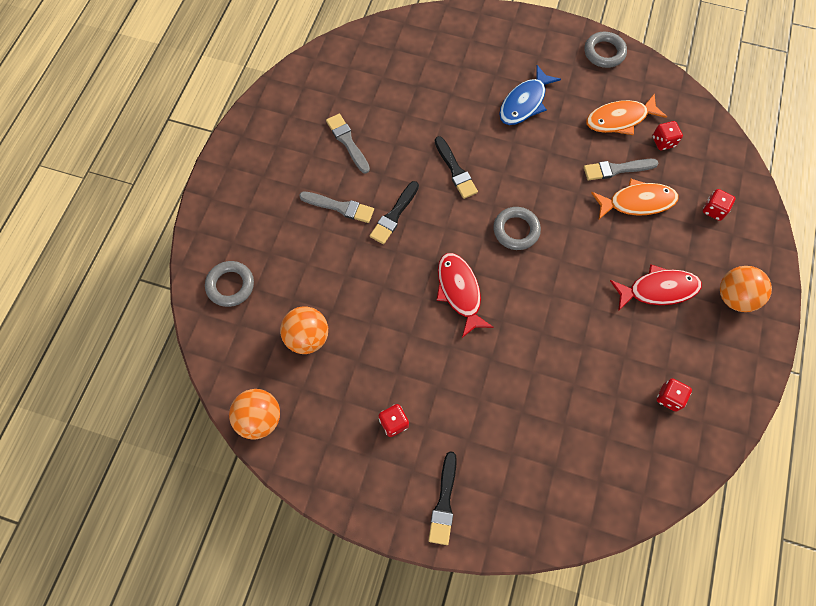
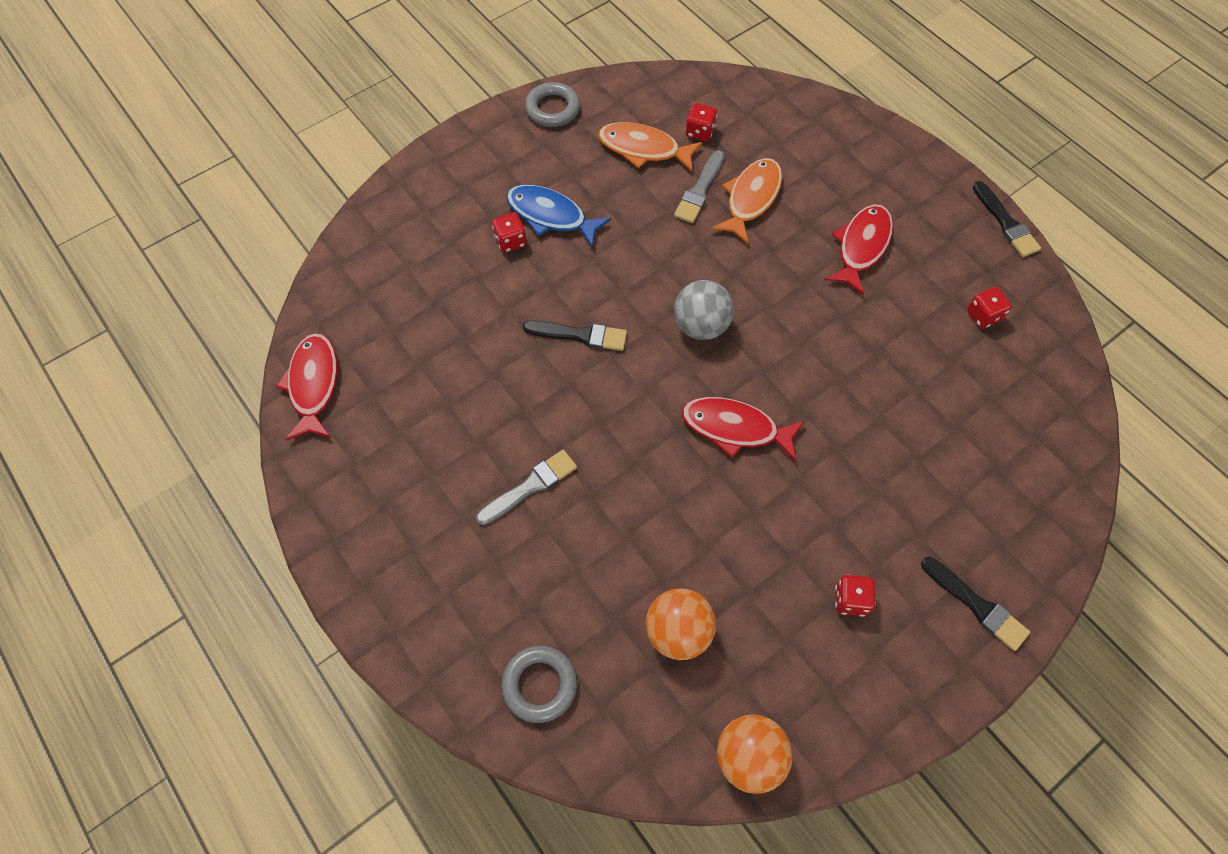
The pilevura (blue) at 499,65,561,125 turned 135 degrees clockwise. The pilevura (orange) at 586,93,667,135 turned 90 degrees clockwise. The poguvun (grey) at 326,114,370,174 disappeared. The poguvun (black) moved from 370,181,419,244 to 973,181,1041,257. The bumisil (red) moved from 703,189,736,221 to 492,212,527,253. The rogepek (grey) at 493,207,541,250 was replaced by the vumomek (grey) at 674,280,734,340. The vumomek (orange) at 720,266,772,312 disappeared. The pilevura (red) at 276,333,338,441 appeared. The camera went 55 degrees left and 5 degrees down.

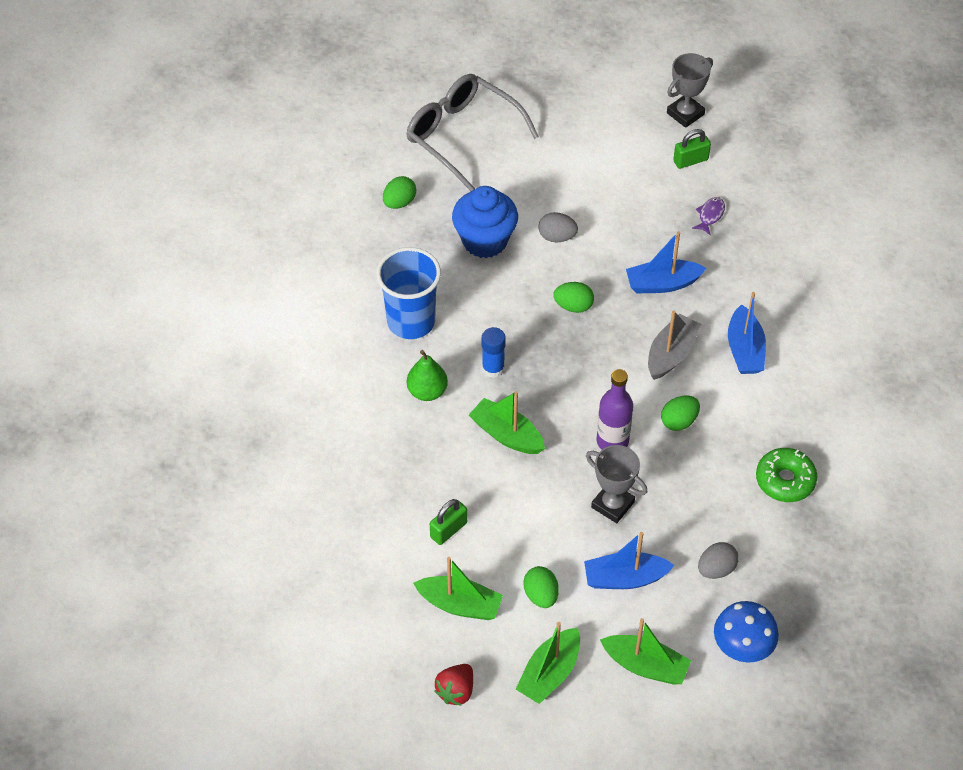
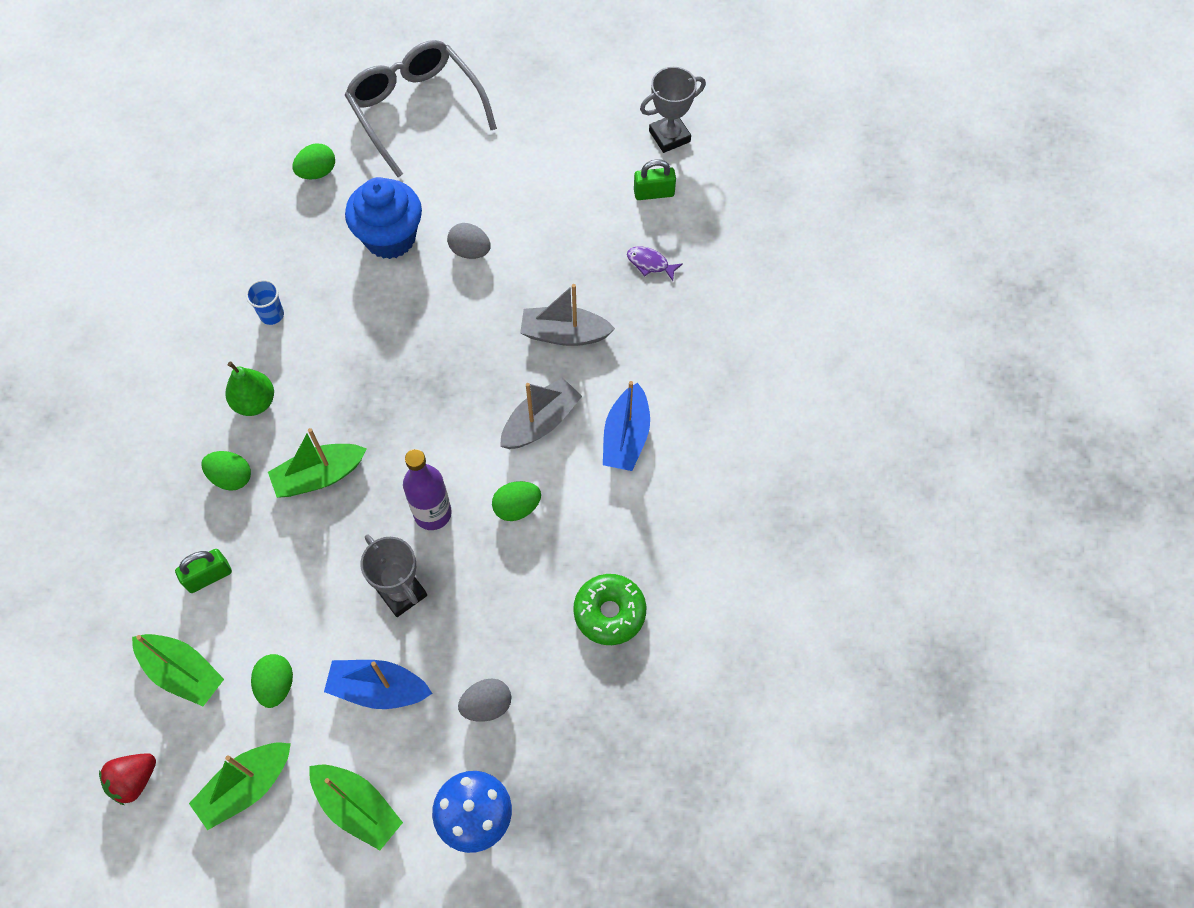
The pilevura (purple) at 692,197,725,235 turned 105 degrees counterclockwise. The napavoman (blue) at 626,231,707,293 became the napavoman (grey) at 520,284,615,346. The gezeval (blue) at 376,247,441,339 changed to 0.45 times the size. The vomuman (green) moved from 553,282,594,313 to 202,451,251,491. The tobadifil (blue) at 482,327,506,378 disappeared. The napavoman (green) at 469,391,545,454 turned 75 degrees counterclockwise. The camera went 15 degrees right and 10 degrees up.

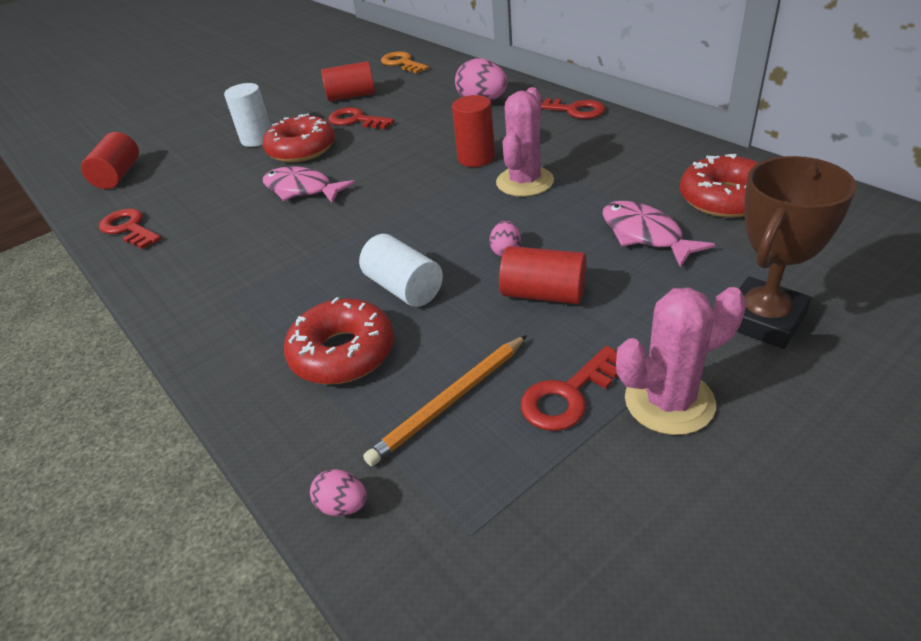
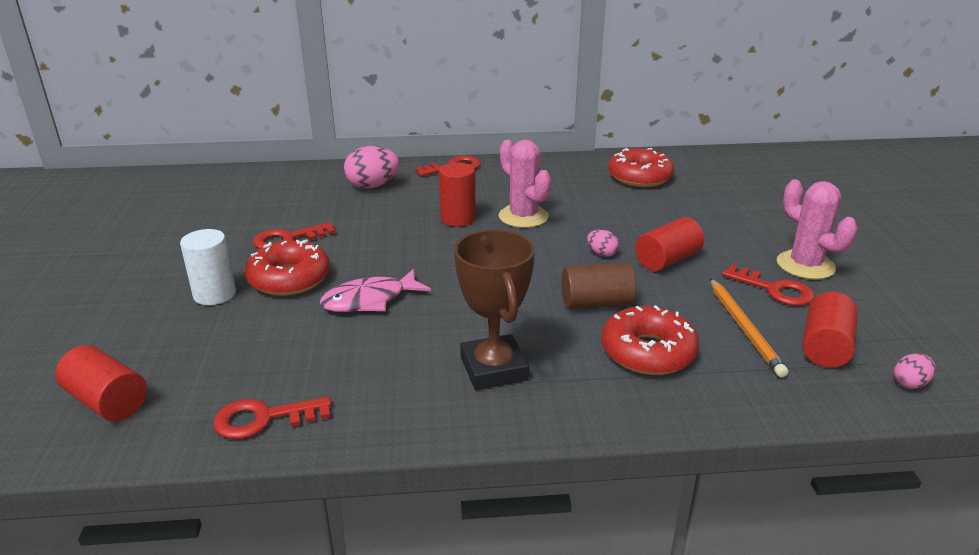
The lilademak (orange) at 381,51,429,74 disappeared. The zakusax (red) moved from 321,61,375,101 to 803,292,858,368. The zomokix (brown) moved from 737,156,857,349 to 454,230,535,390. The pilevura (pink) at 602,201,715,268 disappeared. The zakusax (white) at 359,234,443,307 became the zakusax (brown) at 561,262,636,309. The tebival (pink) at 616,287,746,435 turned 45 degrees counterclockwise. The lilademak (red) at 521,346,618,431 turned 45 degrees counterclockwise. The vomuman (pink) moved from 310,469,367,516 to 894,353,935,389. The camera went 60 degrees left and 10 degrees down.

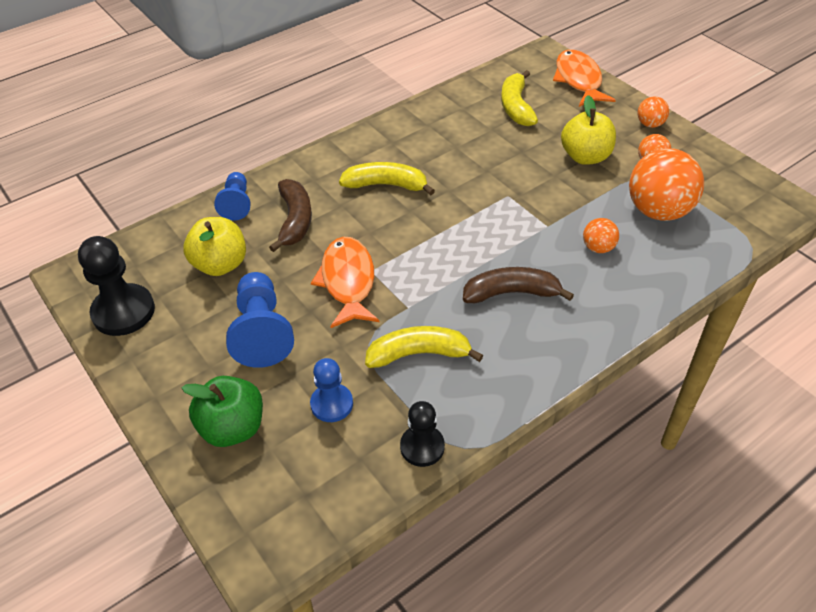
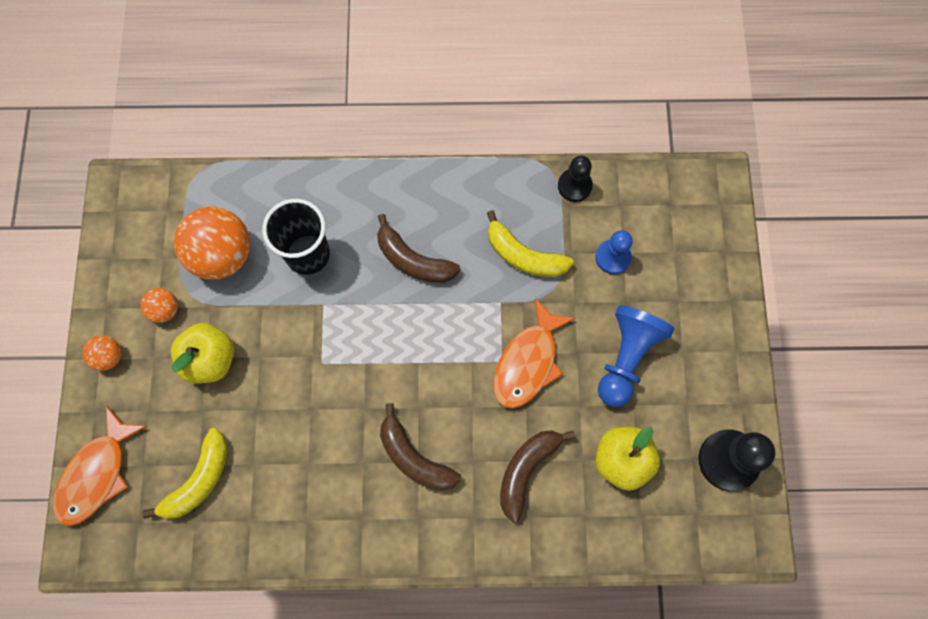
The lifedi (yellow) at 339,162,435,195 became the lifedi (brown) at 380,403,461,491. The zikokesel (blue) at 214,172,251,221 disappeared. The vumomek (orange) at 583,218,619,253 was replaced by the gezeval (black) at 262,199,330,275. The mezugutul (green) at 182,376,263,447 disappeared. The camera went 145 degrees left and 25 degrees up.

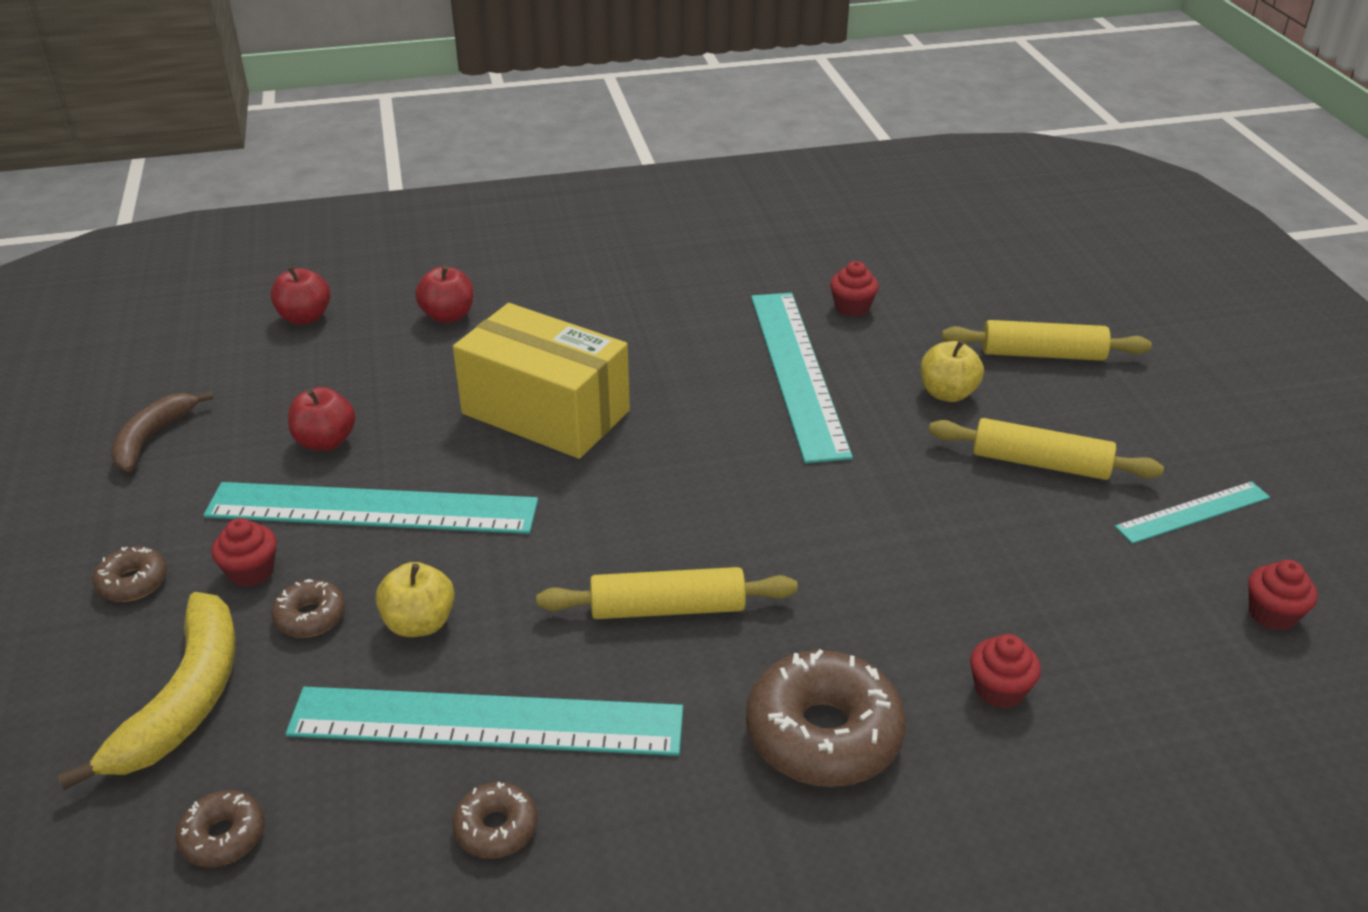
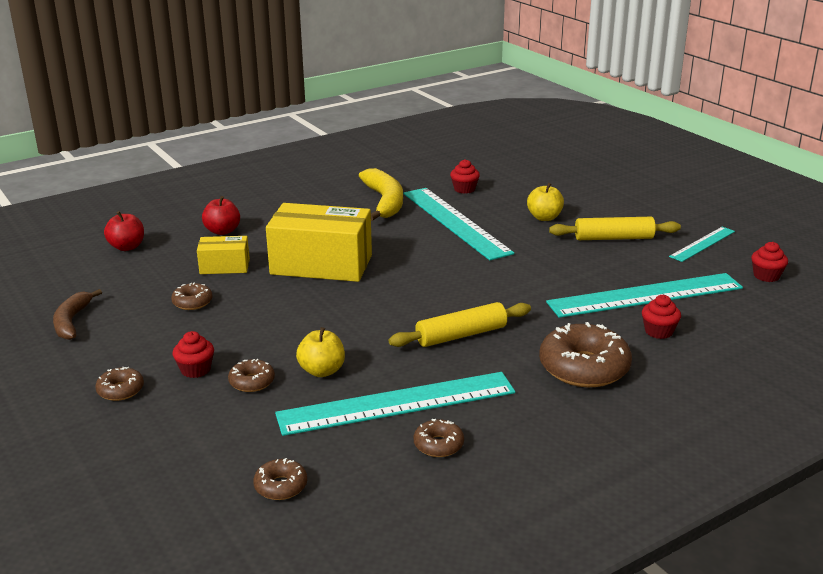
The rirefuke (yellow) at 942,320,1152,361 disappeared. The mezugutul (red) at 288,387,355,451 was replaced by the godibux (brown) at 171,282,213,310. The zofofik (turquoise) moved from 203,482,538,534 to 546,273,743,318. The lifedi (yellow) moved from 57,592,236,790 to 359,168,403,221. The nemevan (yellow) at 197,236,250,274 appeared. The camera went 20 degrees left and 10 degrees down.

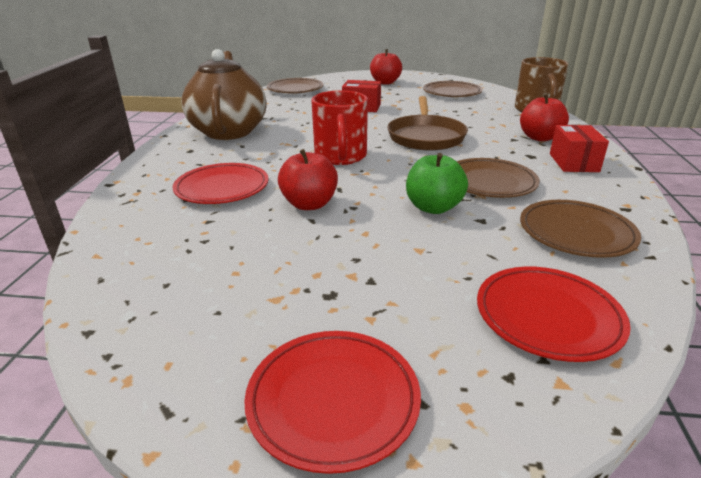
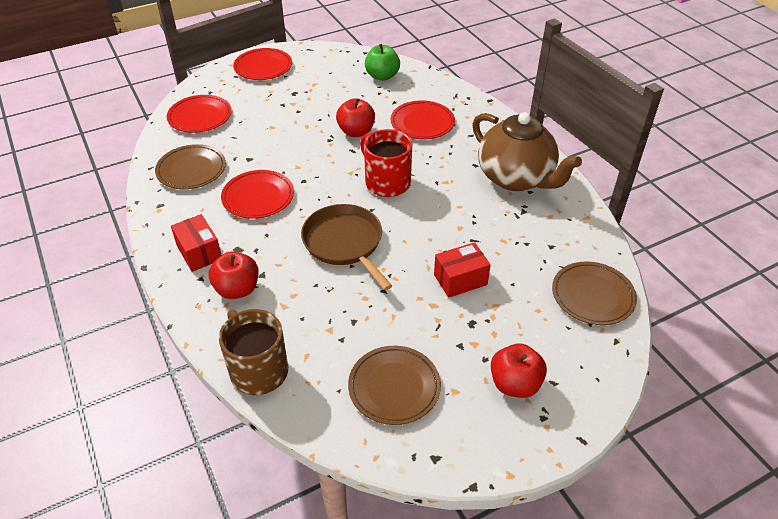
The mezugutul (green) moved from 406,153,468,214 to 365,44,400,81. The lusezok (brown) at 456,158,540,198 became the lusezok (red) at 221,170,294,219. The camera went 145 degrees right and 15 degrees up.

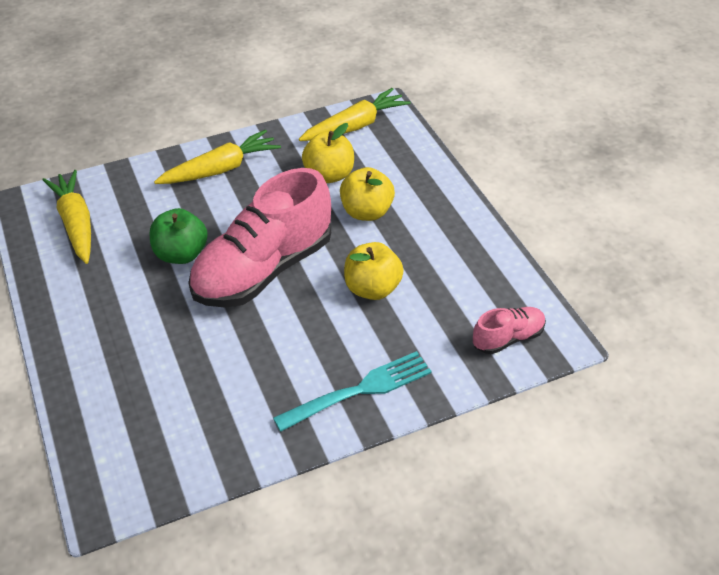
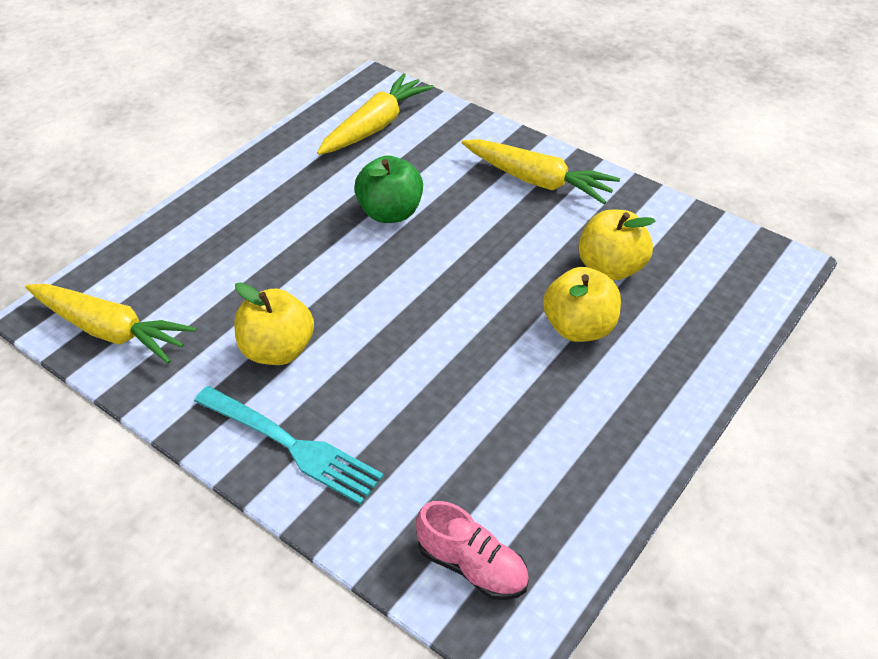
The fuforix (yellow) moved from 299,88,411,141 to 25,284,197,364. The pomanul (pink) at 188,168,331,308 disappeared. The mezugutul (yellow) moved from 344,242,404,300 to 234,282,314,365. The camera went 60 degrees right and 0 degrees up.

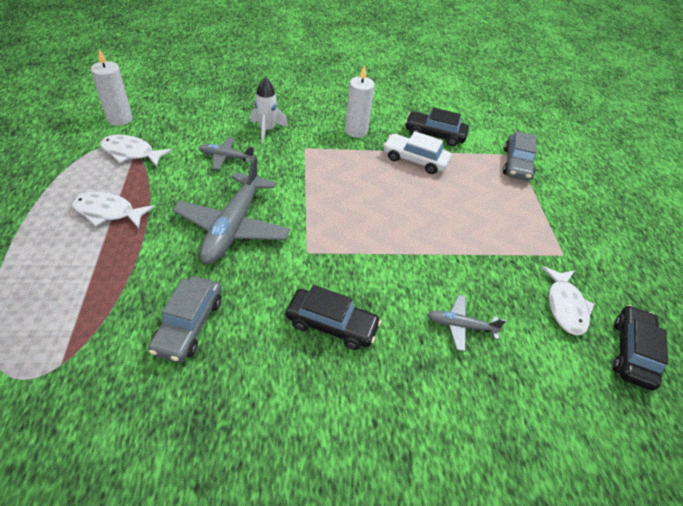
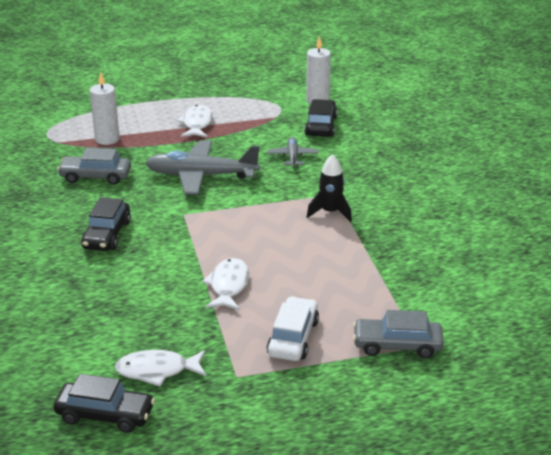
The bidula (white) moved from 345,65,375,138 to 90,71,120,145. The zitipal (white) at 250,77,288,143 disappeared. The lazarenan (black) moved from 405,107,469,146 to 304,99,337,137. The lazarenan (white) moved from 383,131,451,174 to 267,296,319,361. The pilevura (white) moved from 100,135,172,167 to 202,258,249,310. The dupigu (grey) at 427,295,506,352 disappeared. The zitipal (black) at 307,154,352,222 appeared. The camera went 85 degrees right and 15 degrees down.

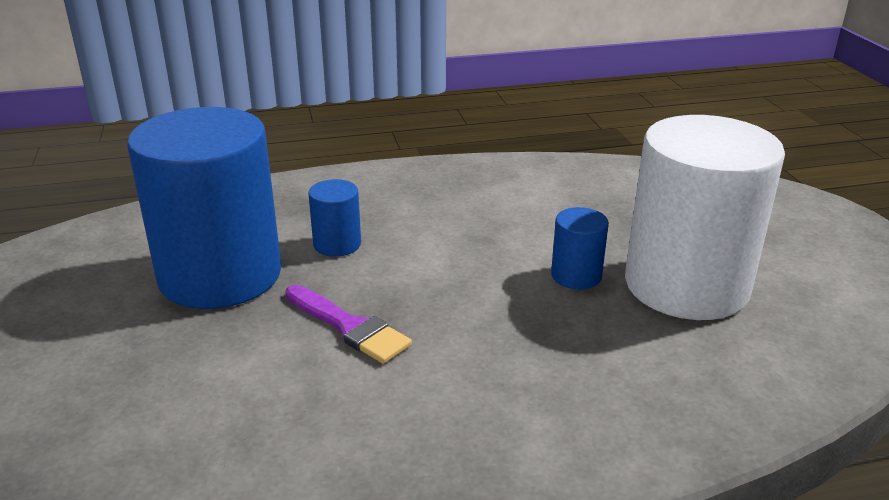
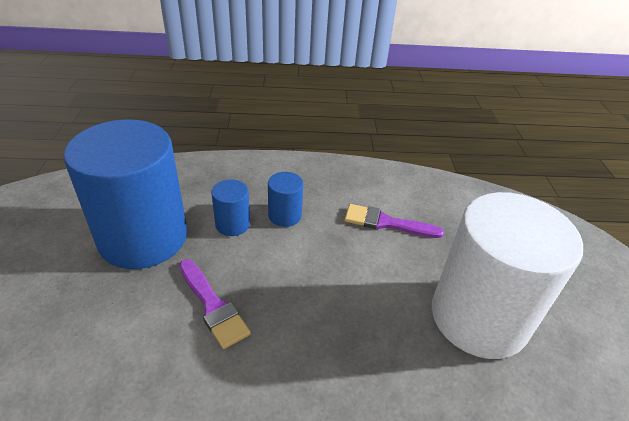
The zakusax (blue) moved from 551,207,609,289 to 268,172,303,227. The poguvun (purple) at 344,204,444,238 appeared. The camera went 10 degrees right and 10 degrees up.

